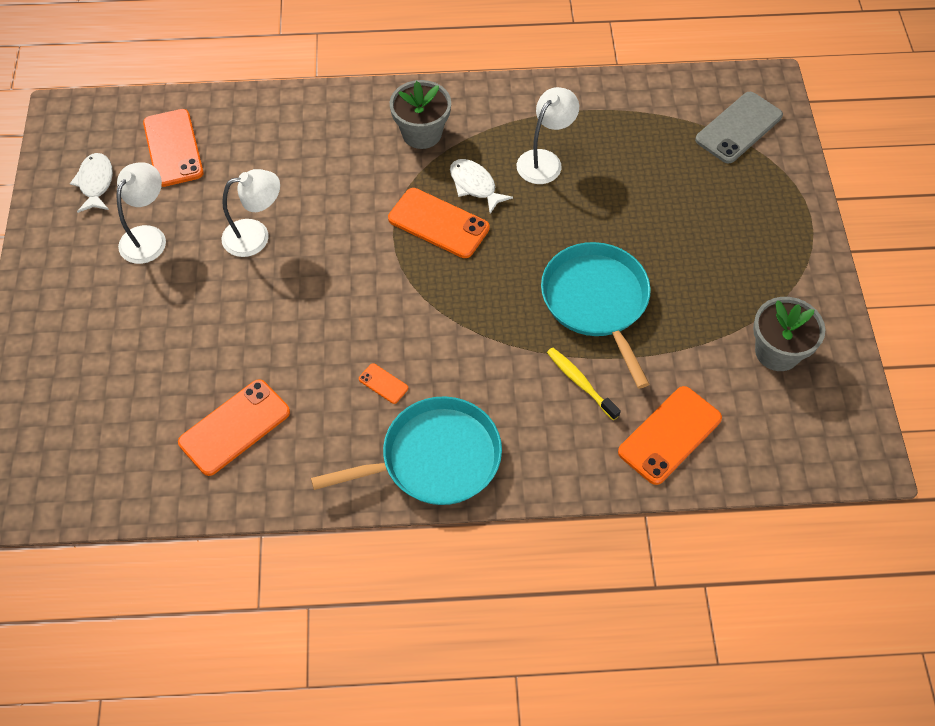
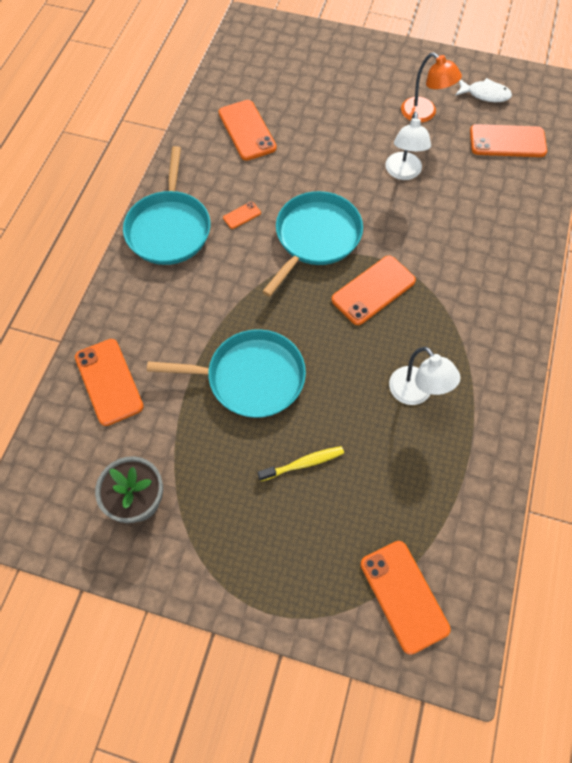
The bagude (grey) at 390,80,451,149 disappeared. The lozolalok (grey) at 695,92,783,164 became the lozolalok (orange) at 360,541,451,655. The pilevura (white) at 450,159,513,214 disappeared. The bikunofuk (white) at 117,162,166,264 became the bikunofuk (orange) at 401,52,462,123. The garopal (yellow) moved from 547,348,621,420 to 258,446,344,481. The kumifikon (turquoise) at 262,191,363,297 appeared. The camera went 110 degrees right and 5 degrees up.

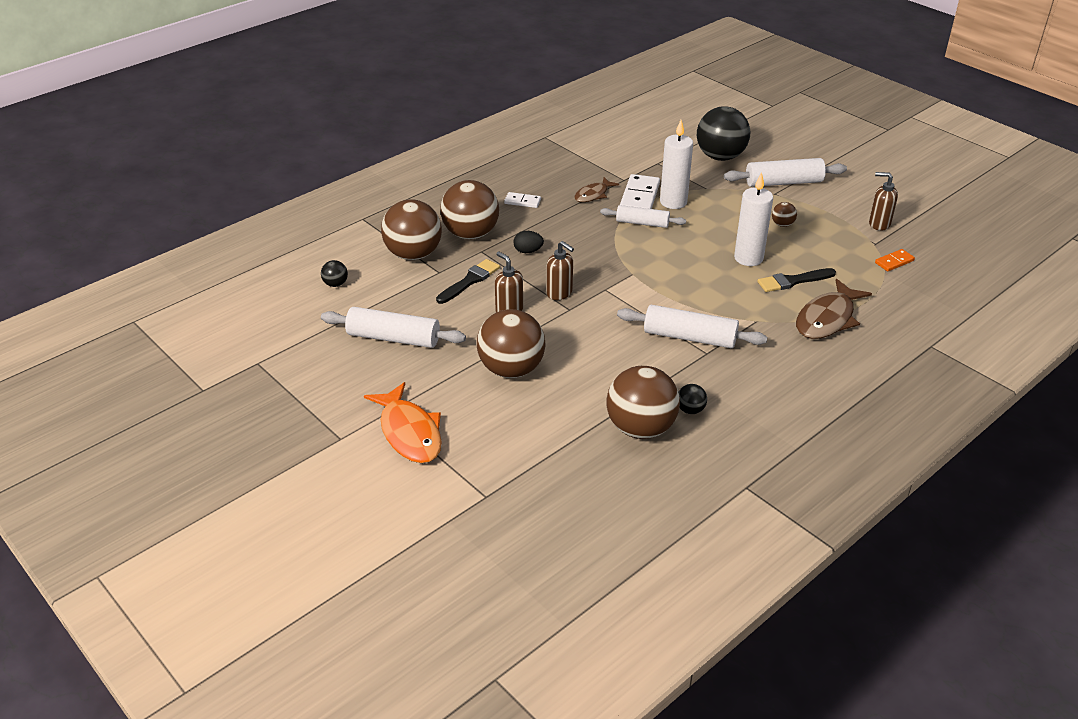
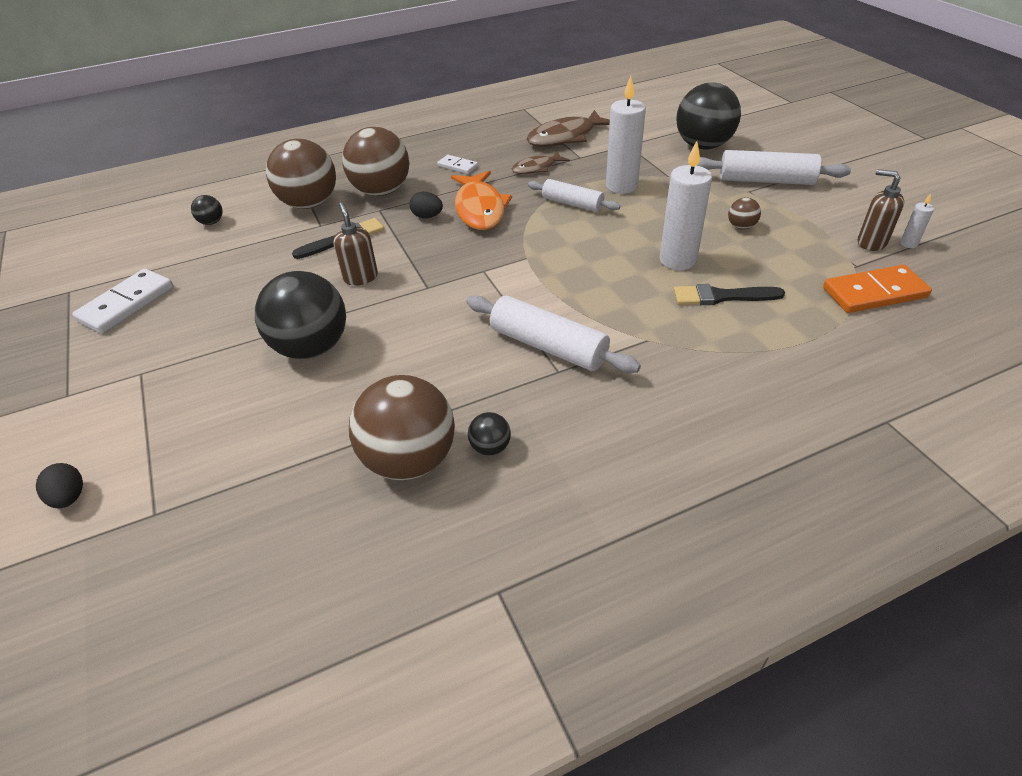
The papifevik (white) moved from 620,174,660,209 to 72,269,173,334. The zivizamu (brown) at 546,241,574,300 disappeared. The papifevik (orange) at 875,249,915,271 changed to 1.82 times the size. The pilevura (brown) moved from 796,279,872,339 to 526,110,610,147. The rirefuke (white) at 321,307,466,348 disappeared. The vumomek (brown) at 477,309,546,378 became the vumomek (black) at 255,271,346,359. The pilevura (orange) moved from 364,382,442,463 to 451,171,512,230. The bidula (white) at 900,194,934,248 appeared. The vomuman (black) at 36,463,83,508 appeared. The camera went 20 degrees right and 5 degrees up.

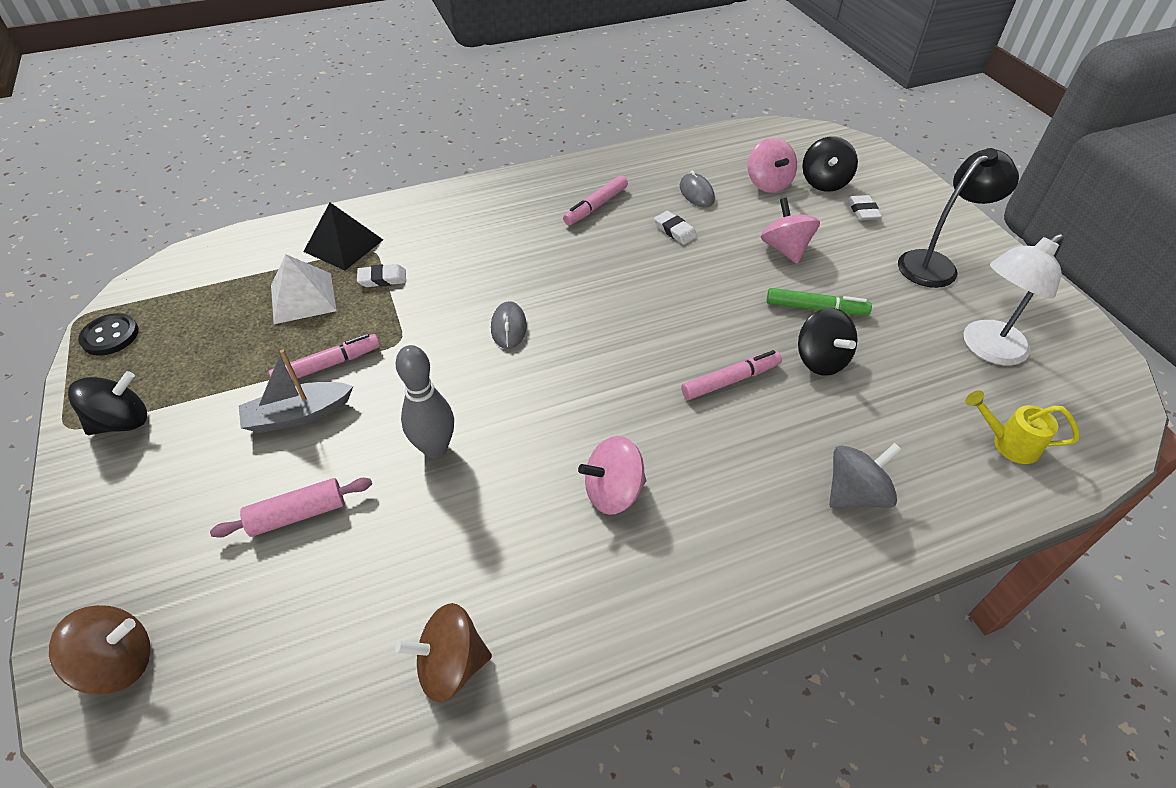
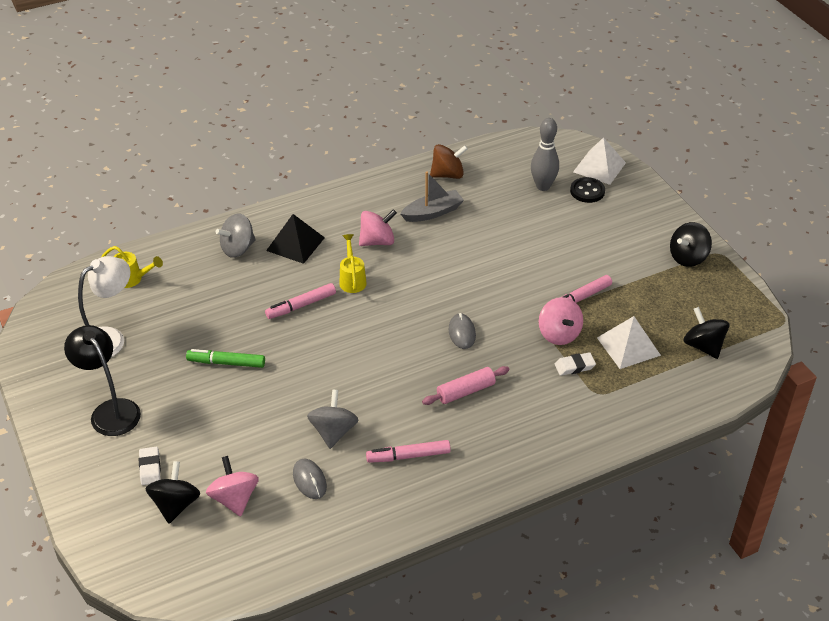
The bikunofuk (black) at 898,148,1019,288 turned 90 degrees clockwise. The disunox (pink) at 563,175,628,225 turned 135 degrees counterclockwise. The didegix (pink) moved from 761,198,820,264 to 539,297,583,345. The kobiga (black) moved from 303,203,383,271 to 266,214,325,264. The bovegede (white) at 654,211,697,245 was replaced by the didegix (grey) at 307,390,358,449. The didegix (black) moved from 798,308,857,376 to 684,307,729,359. The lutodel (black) moved from 78,313,139,356 to 570,177,605,203. The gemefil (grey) moved from 395,345,454,459 to 531,118,559,191. The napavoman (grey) moved from 239,349,353,433 to 400,171,464,222. The rirefuke (pink) moved from 210,478,372,538 to 422,366,509,405. The didegix (brown) at 49,605,150,695 was replaced by the kobiga (white) at 573,137,626,185. The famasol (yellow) at 339,234,367,293 appeared. The camera went 175 degrees right and 5 degrees down.

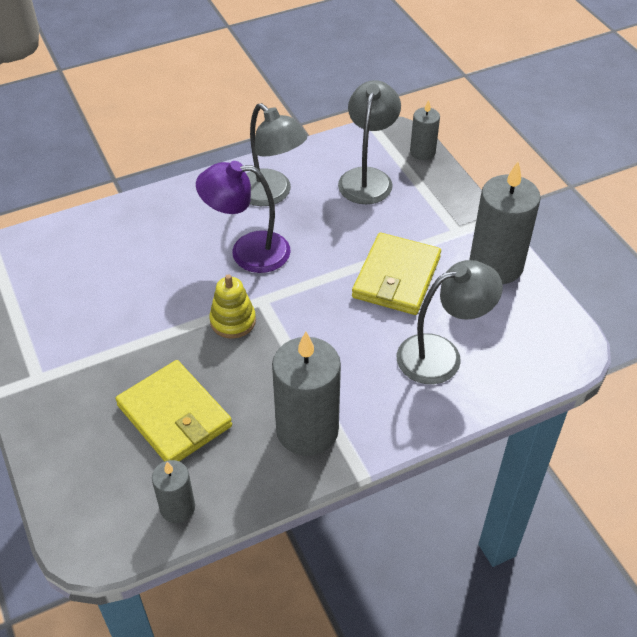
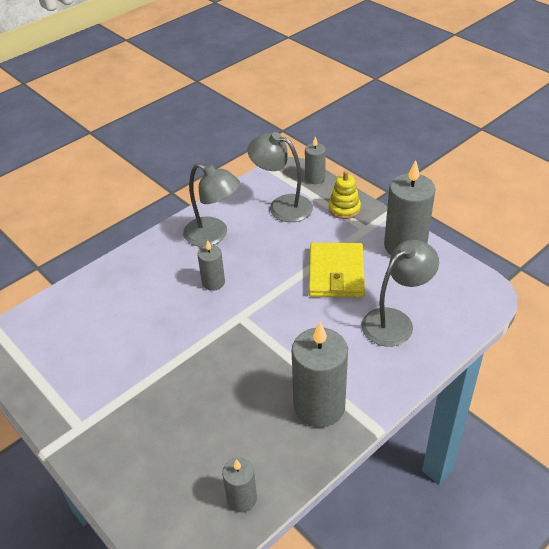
The bikunofuk (grey) at 338,80,401,204 turned 60 degrees counterclockwise. The bikunofuk (purple) at 196,161,291,273 was replaced by the bidula (grey) at 197,240,225,291. The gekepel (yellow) moved from 209,274,256,339 to 329,171,361,219. The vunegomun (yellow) at 116,360,232,462 disappeared. The camera went 15 degrees left and 5 degrees down.

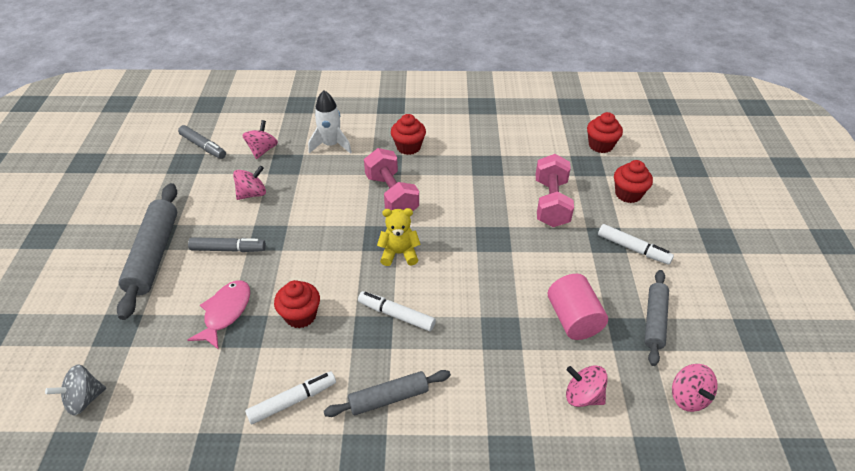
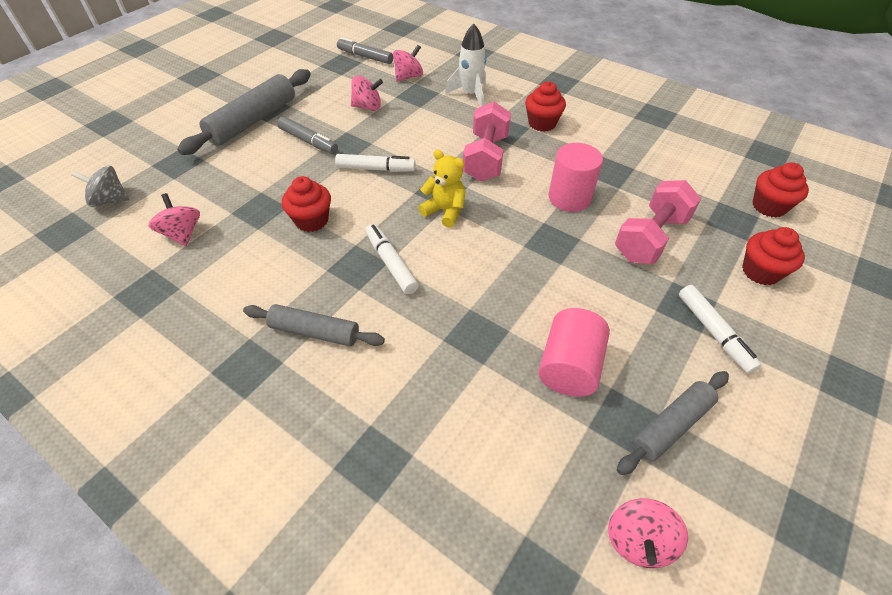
The disunox (grey) at 178,125,226,159 turned 135 degrees clockwise. The pilevura (pink) at 188,280,250,350 disappeared. The didegix (pink) moved from 566,365,608,407 to 148,193,200,246. The disunox (white) moved from 245,371,336,424 to 335,154,416,172. The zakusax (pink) at 549,143,603,212 appeared. The camera went 35 degrees right and 5 degrees up.

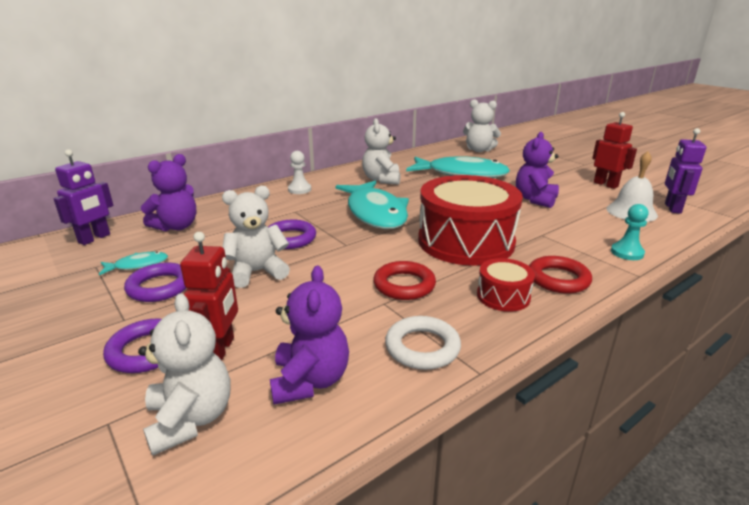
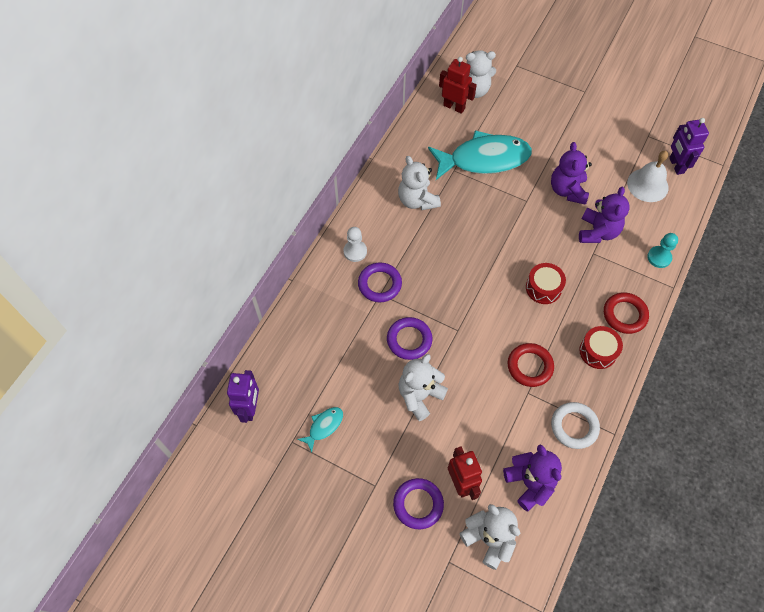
The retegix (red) moved from 592,112,637,189 to 439,57,477,114. The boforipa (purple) moved from 141,154,196,231 to 579,187,630,243. The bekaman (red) at 418,175,523,266 changed to 0.45 times the size. The pilevura (turquoise) at 336,180,409,229 disappeared. The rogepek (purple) moved from 124,263,186,302 to 358,262,402,302. The camera went 25 degrees left and 35 degrees up.

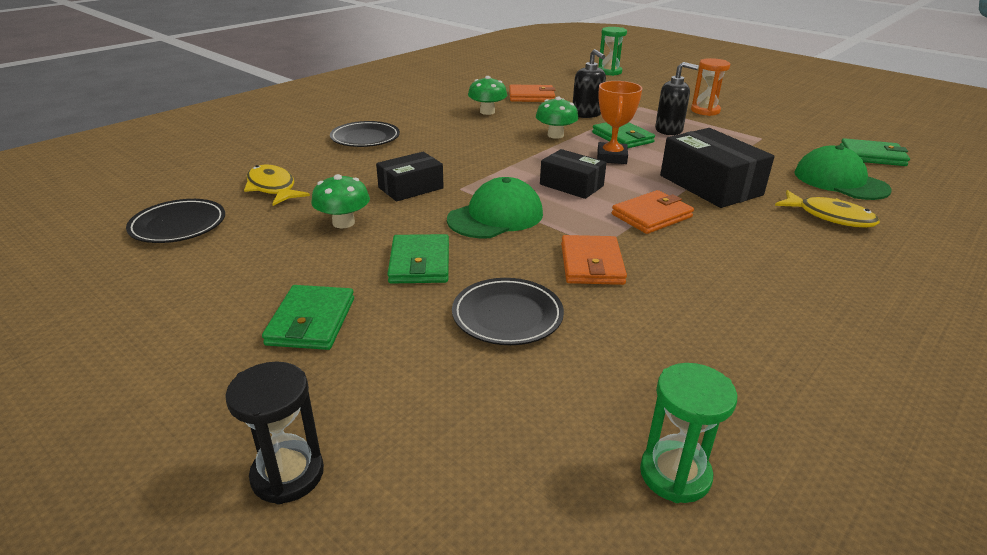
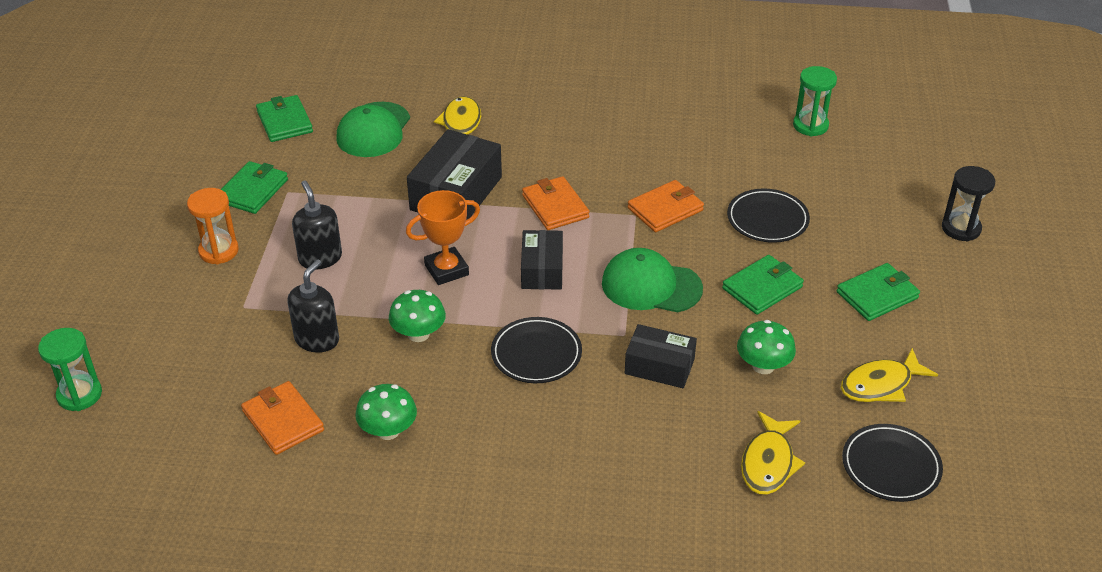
The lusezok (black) moved from 330,121,400,147 to 491,317,582,383. The vunegomun (green) moved from 592,122,655,148 to 221,161,288,214. The vunegomun (orange) at 612,190,694,234 turned 45 degrees clockwise. The pilevura (yellow) at 841,348,938,402 appeared. The camera went 125 degrees left and 10 degrees up.

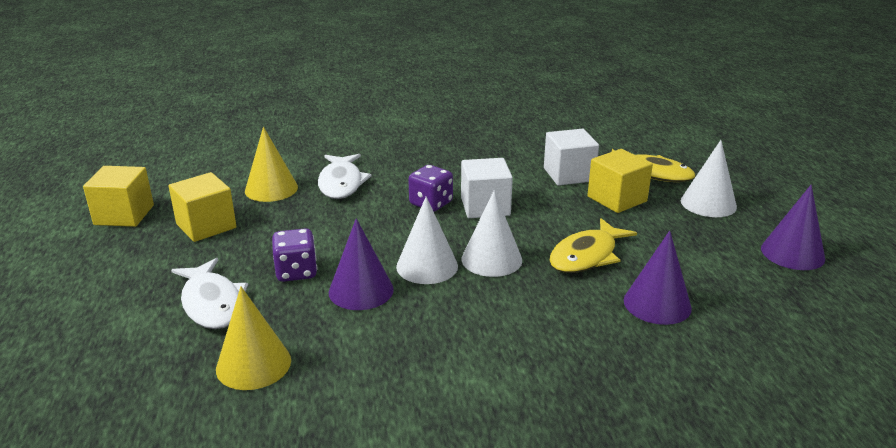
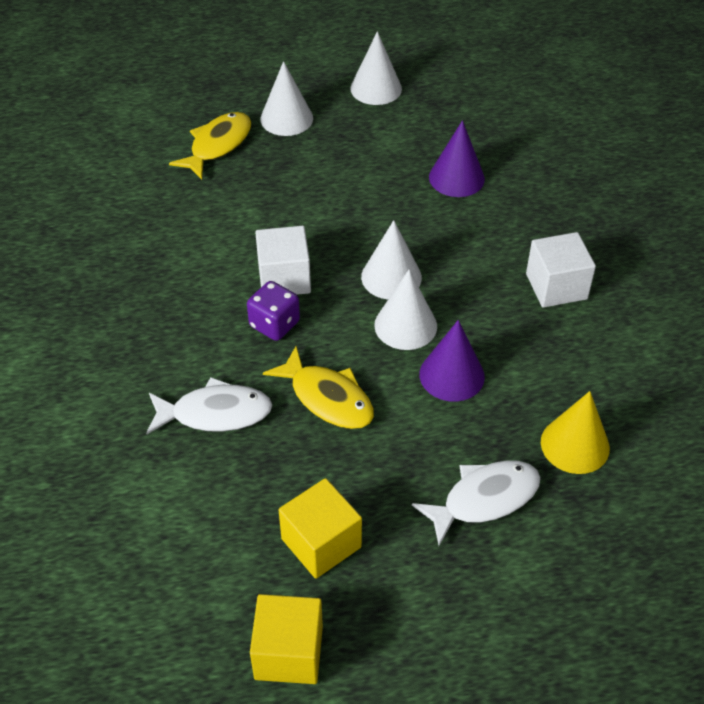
The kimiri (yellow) at 245,127,298,202 disappeared. The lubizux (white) moved from 544,129,599,186 to 526,232,596,308. The lubizux (yellow) at 587,149,653,213 disappeared. The kimiri (purple) at 761,185,825,270 became the kimiri (white) at 350,31,402,105. The pilevura (yellow) moved from 549,218,637,273 to 263,346,374,429. The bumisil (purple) at 272,228,317,282 disappeared. The camera went 90 degrees left and 20 degrees up.

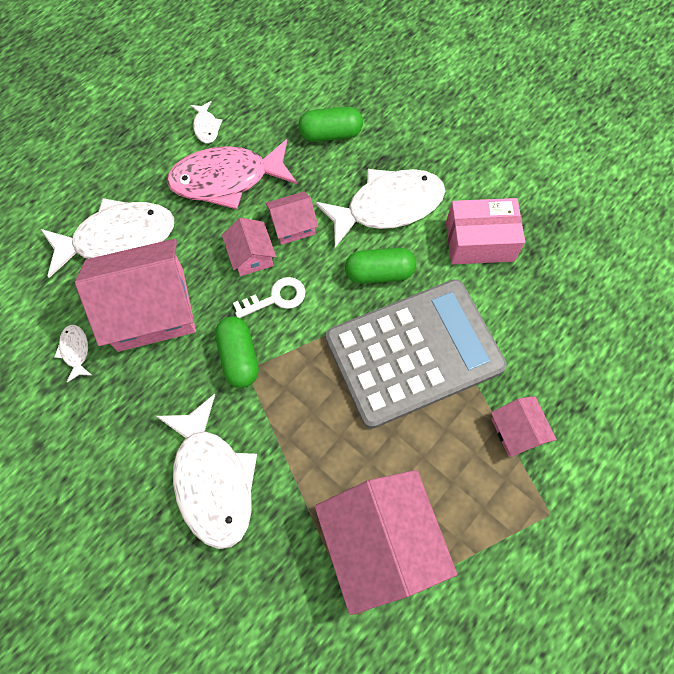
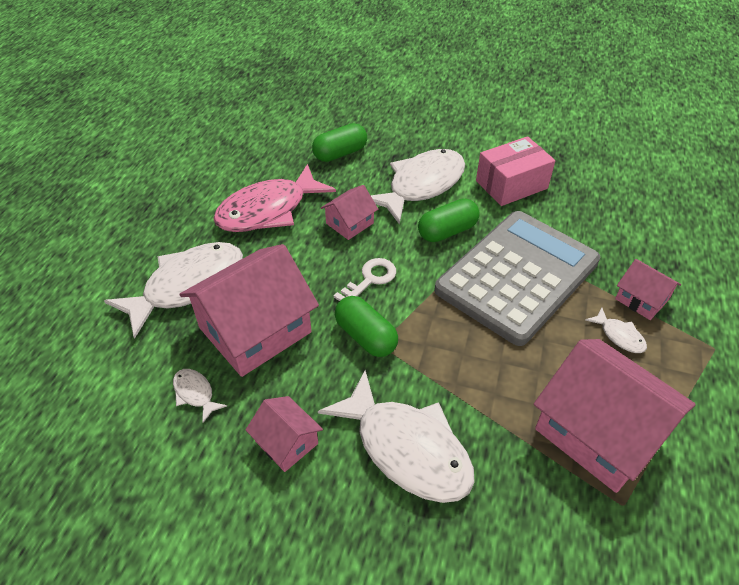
The pilevura (white) moved from 190,101,223,143 to 585,307,647,353. The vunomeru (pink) moved from 222,218,276,276 to 246,396,323,472. The camera went 25 degrees left and 20 degrees down.

